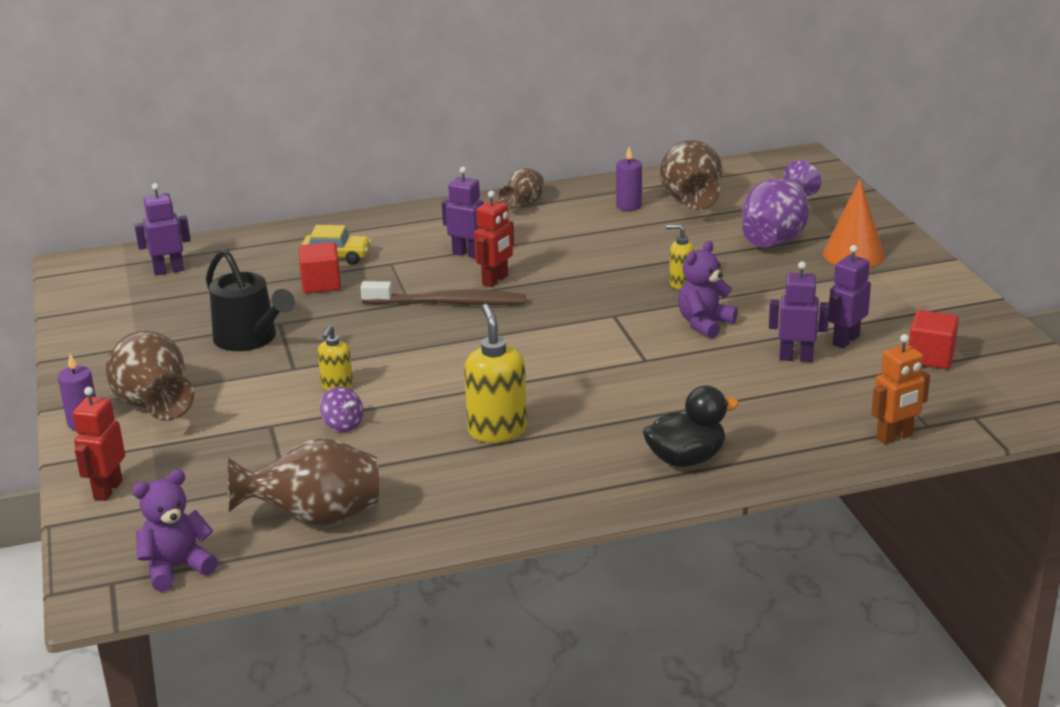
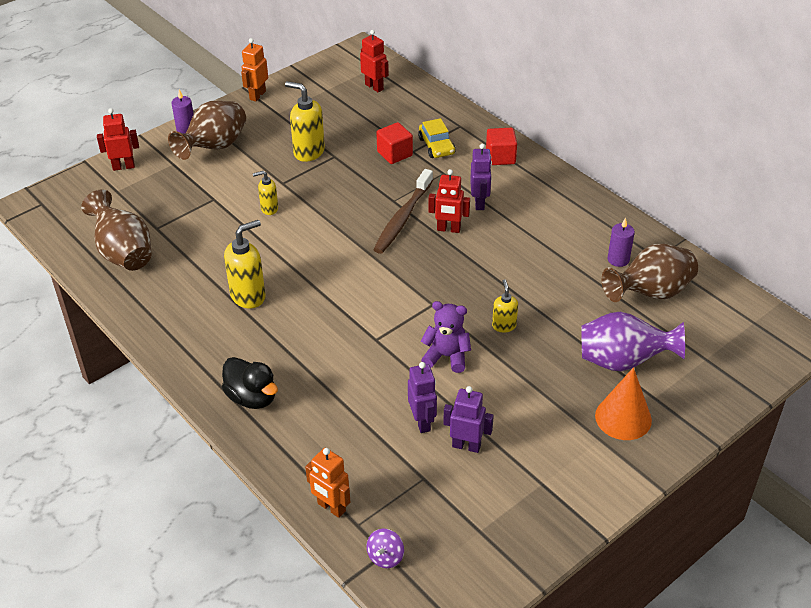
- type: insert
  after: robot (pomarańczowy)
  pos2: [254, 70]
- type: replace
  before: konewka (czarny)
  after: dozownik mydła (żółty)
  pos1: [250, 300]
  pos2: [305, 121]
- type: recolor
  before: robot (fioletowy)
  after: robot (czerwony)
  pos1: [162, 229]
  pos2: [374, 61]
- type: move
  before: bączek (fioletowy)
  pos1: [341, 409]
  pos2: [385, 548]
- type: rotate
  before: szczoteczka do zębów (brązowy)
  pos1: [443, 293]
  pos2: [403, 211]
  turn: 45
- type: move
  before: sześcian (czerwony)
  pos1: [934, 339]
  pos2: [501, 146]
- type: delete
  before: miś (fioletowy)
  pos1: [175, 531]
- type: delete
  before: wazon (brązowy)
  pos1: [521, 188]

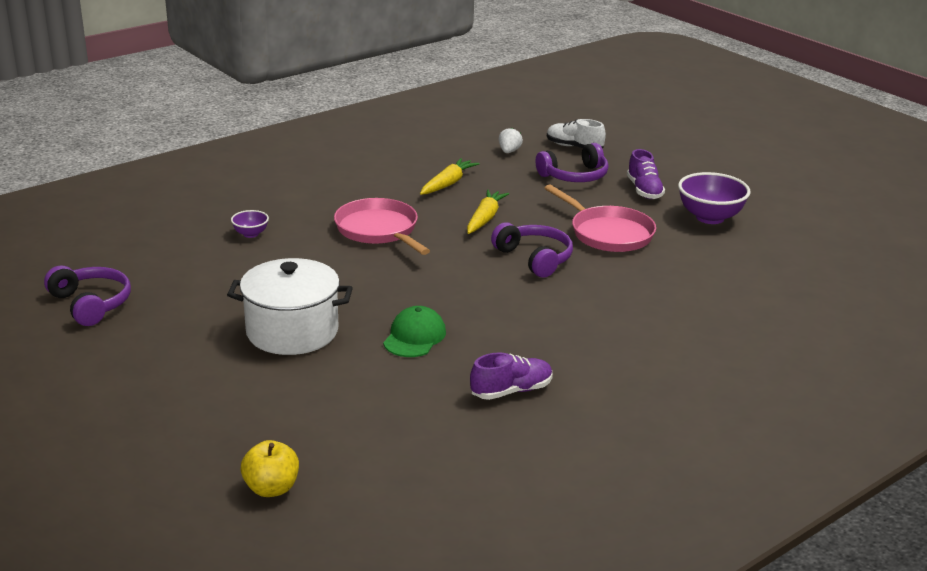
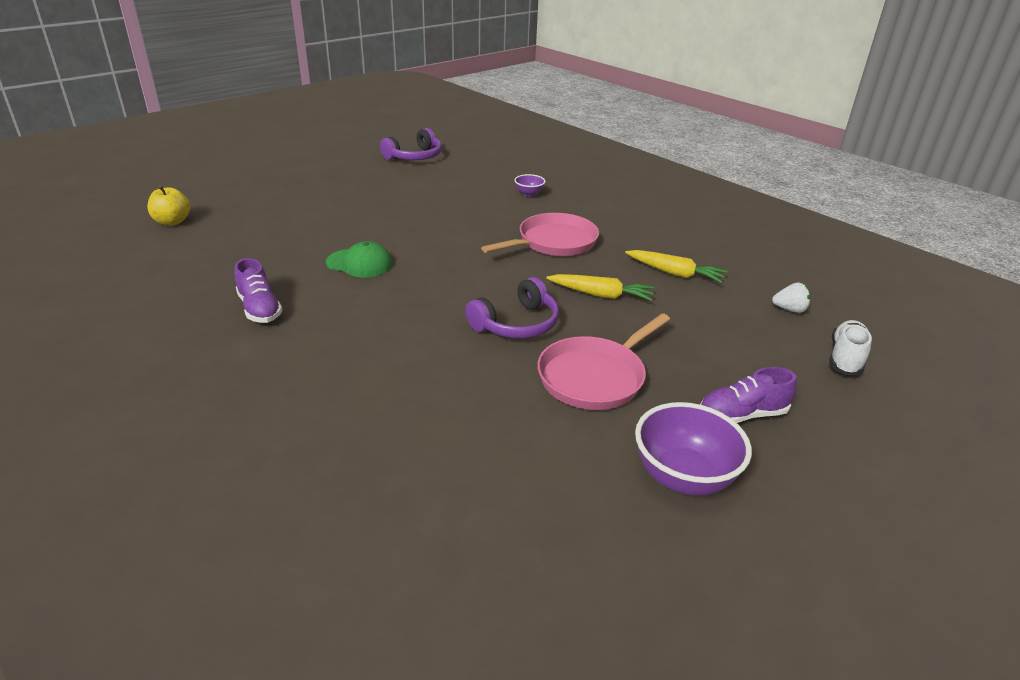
- type: delete
  before: garnek (biały)
  pos1: [290, 306]
- type: delete
  before: słuchawki (fioletowy)
  pos1: [572, 162]

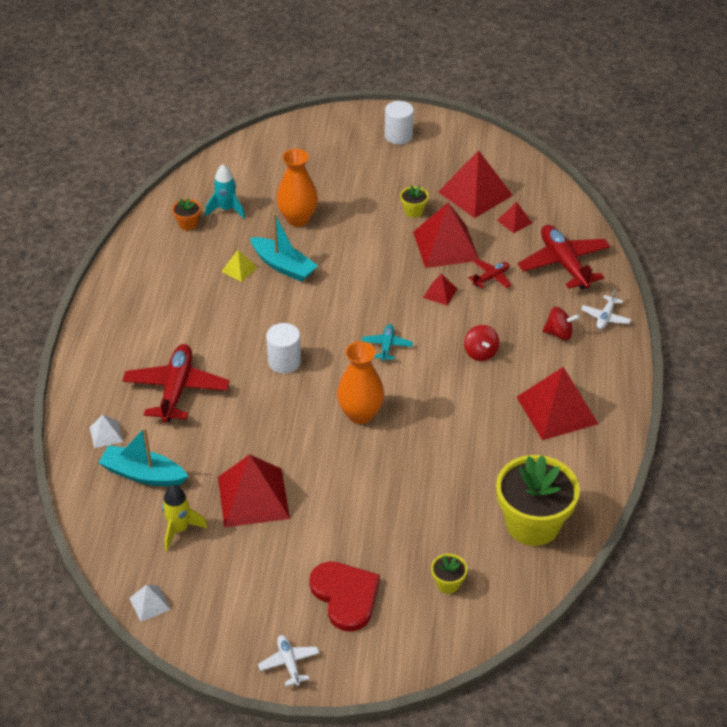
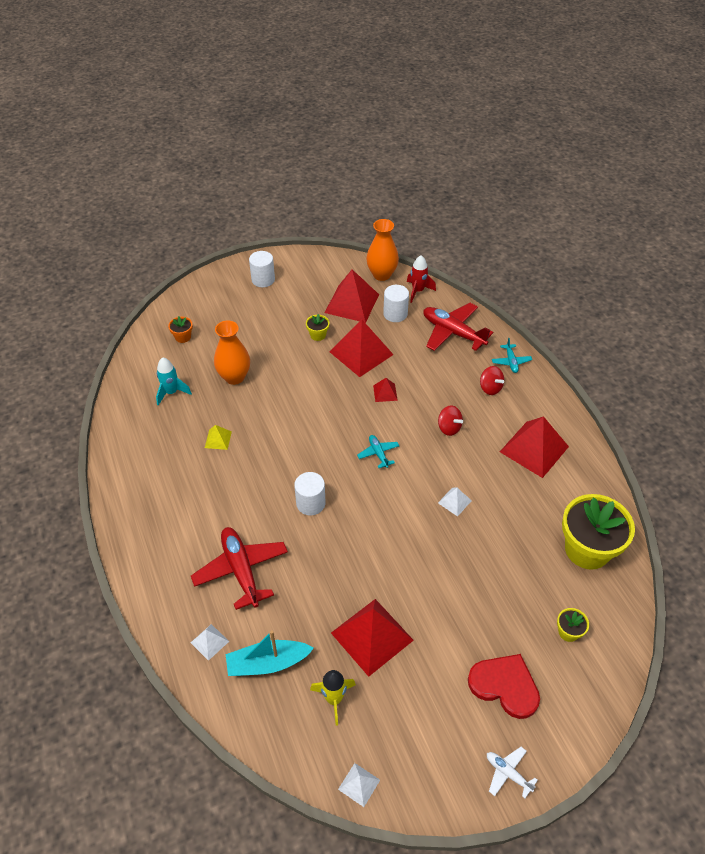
- type: move
  before: doniczka (pomarańczowy)
  pos1: [186, 214]
  pos2: [180, 329]
- type: move
  before: wazon (pomarańczowy)
  pos1: [360, 382]
  pos2: [382, 250]
- type: replace
  before: piramida (czerwony)
  after: walec (biały)
  pos1: [514, 217]
  pos2: [396, 303]
- type: insert
  after: rakieta (czerwony)
  pos2: [421, 279]
- type: insert
  after: piramida (biały)
  pos2: [455, 502]
- type: rotate
  before: bączek (czerwony)
  pos1: [561, 323]
  pos2: [492, 380]
  turn: 75
- type: recolor
  before: samolot (biały)
  after: samolot (turkusowy)
  pos1: [606, 309]
  pos2: [512, 355]
- type: delete
  before: łódka (turkusowy)
  pos1: [284, 247]
- type: delete
  before: samolot (czerwony)
  pos1: [489, 273]

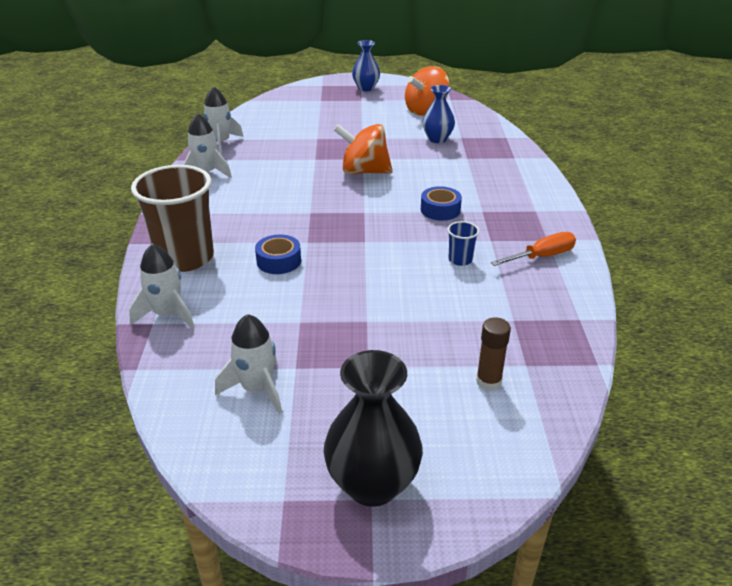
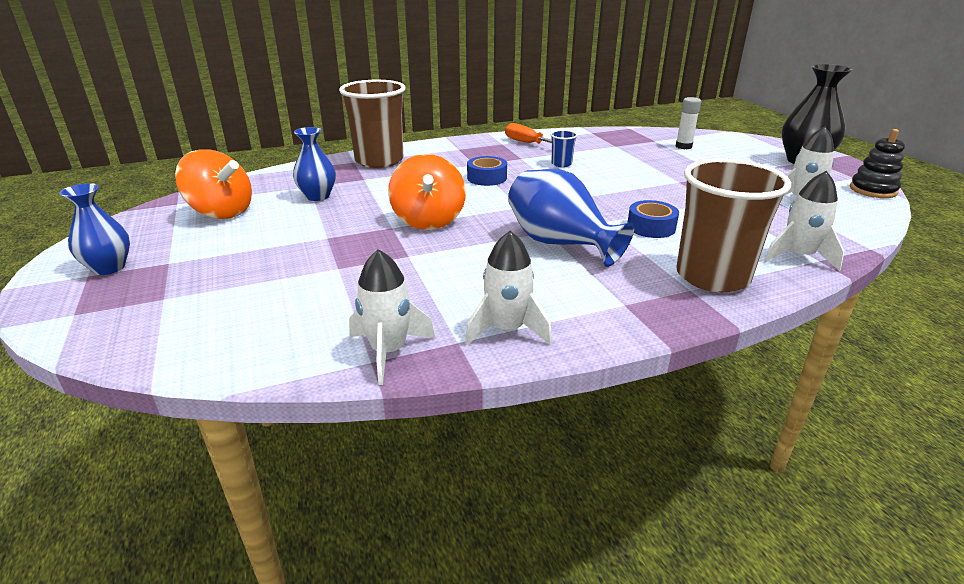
- type: insert
  after: szklanka (brązowy)
  pos2: [372, 124]
- type: insert
  after: wazon (niebieski)
  pos2: [571, 218]
- type: recolor
  before: klej w sztyfcie (brązowy)
  after: klej w sztyfcie (biały)
  pos1: [493, 354]
  pos2: [688, 123]
- type: insert
  after: zabawka nakładanka (czarny)
  pos2: [877, 163]

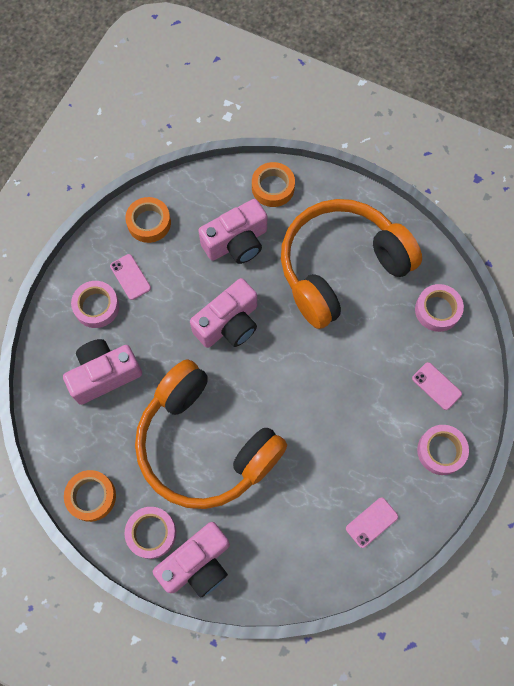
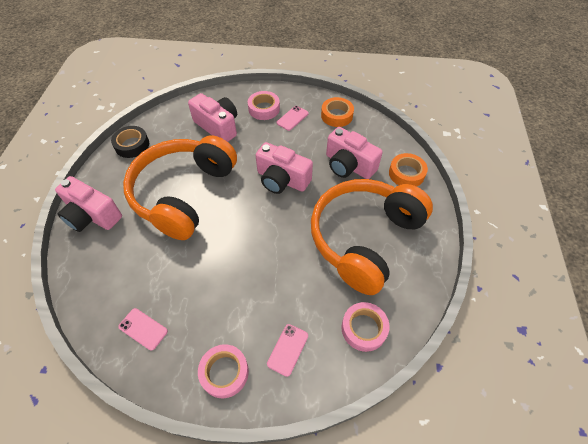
- type: recolor
  before: taśma klejąca (pomarańczowy)
  after: taśma klejąca (czarny)
  pos1: [90, 496]
  pos2: [130, 142]
- type: rotate
  before: słuchawki (pomarańczowy)
  pos1: [351, 264]
  pos2: [372, 237]
  turn: -90
- type: delete
  before: taśma klejąca (różowy)
  pos1: [150, 533]

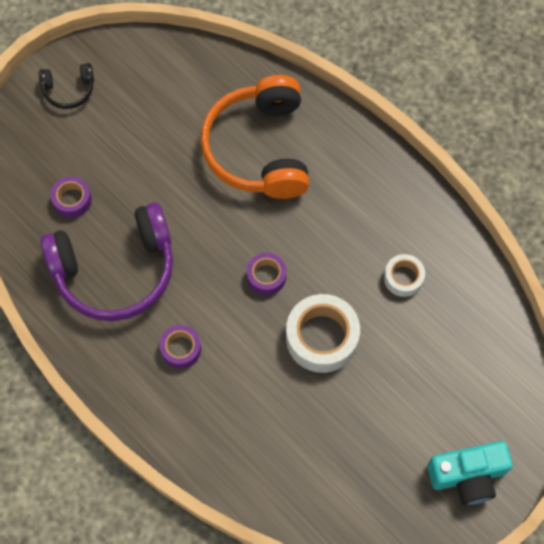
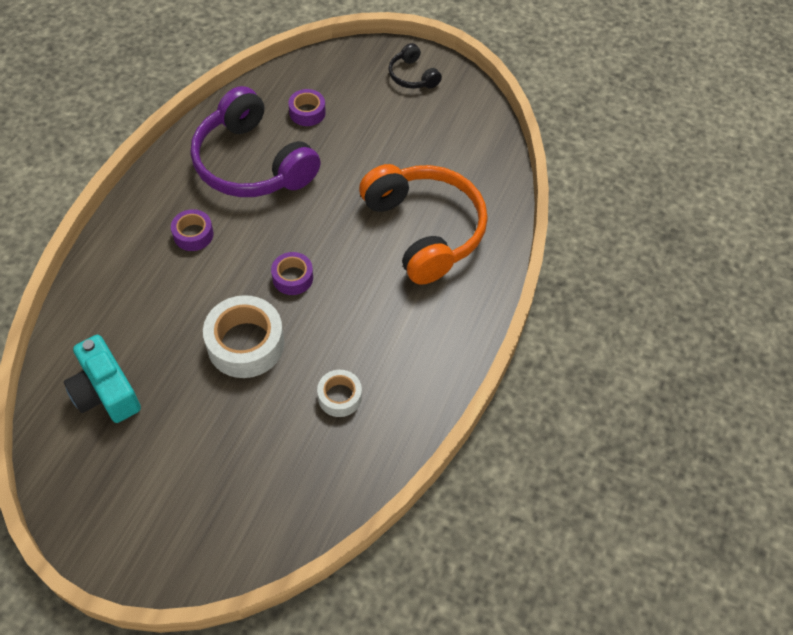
- type: move
  before: aparat fotograficzny (turkusowy)
  pos1: [470, 473]
  pos2: [102, 379]
- type: rotate
  before: słuchawki (pomarańczowy)
  pos1: [254, 137]
  pos2: [423, 224]
  turn: 90

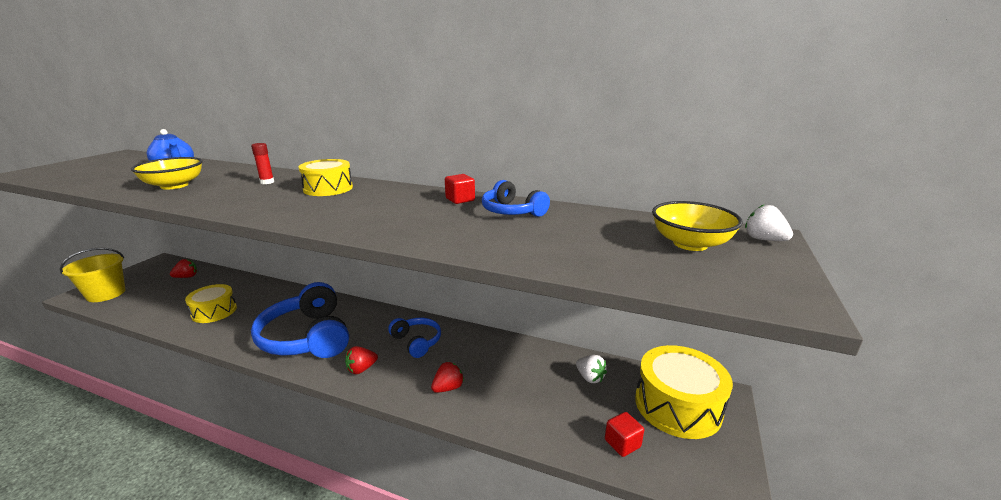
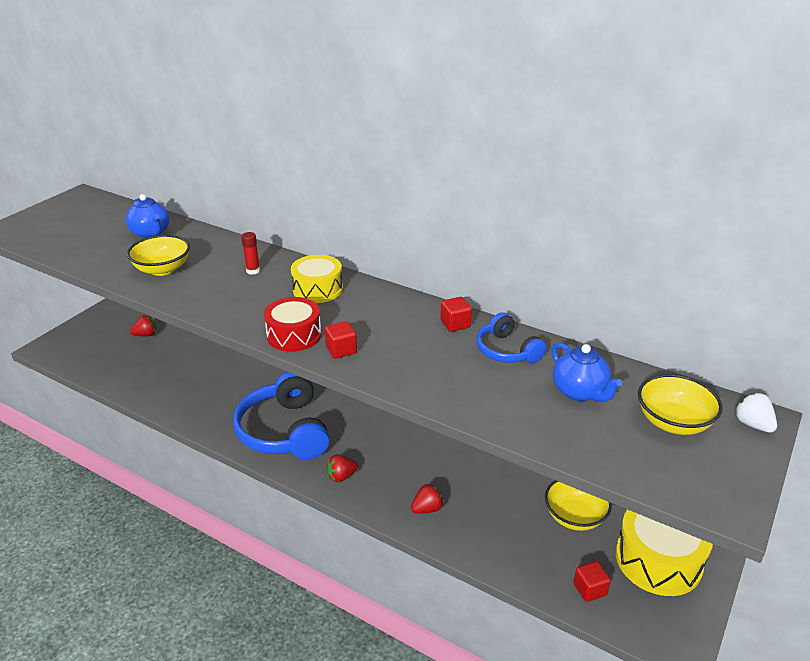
- type: insert
  after: bęben (czerwony)
  pos2: [292, 324]
- type: insert
  after: sześcian (czerwony)
  pos2: [341, 339]
- type: replace
  before: truskawka (biały)
  after: miska (żółty)
  pos1: [591, 369]
  pos2: [578, 505]
- type: insert
  after: imbryk (niebieski)
  pos2: [586, 372]
- type: delete
  before: wiadro (żółty)
  pos1: [93, 275]
- type: delete
  before: bęben (żółty)
  pos1: [211, 303]
- type: delete
  before: słuchawki (niebieski)
  pos1: [414, 338]

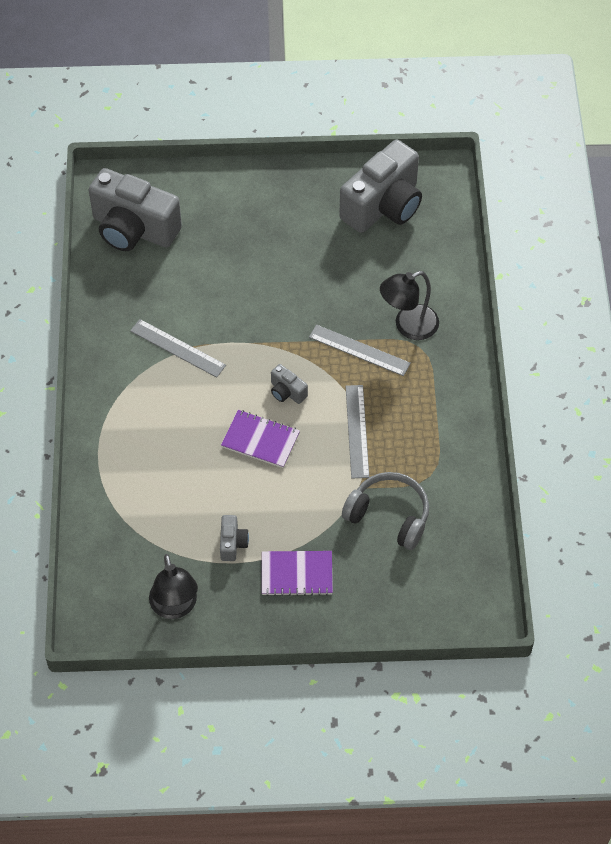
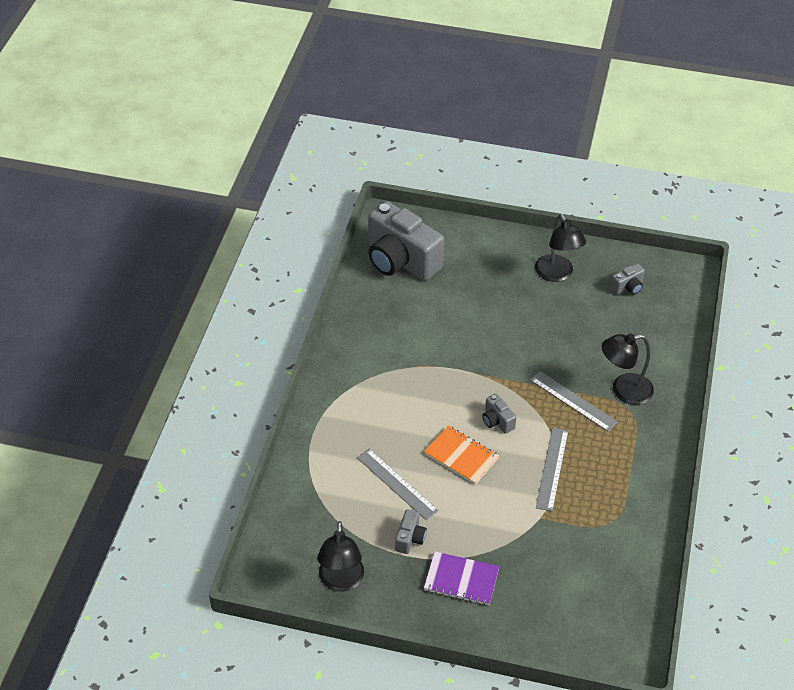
- type: move
  before: linijka (szary)
  pos1: [178, 348]
  pos2: [397, 484]
- type: recolor
  before: zeszyt (fioletowy)
  after: zeszyt (pomarańczowy)
  pos1: [260, 439]
  pos2: [461, 455]
- type: insert
  after: lampka (czarny)
  pos2: [560, 248]
- type: resize
  before: aparat fotograficzny (szary)
  pos1: [380, 186]
  pos2: [627, 279]
  scale: 0.42
- type: delete
  before: słuchawki (szary)
  pos1: [385, 511]

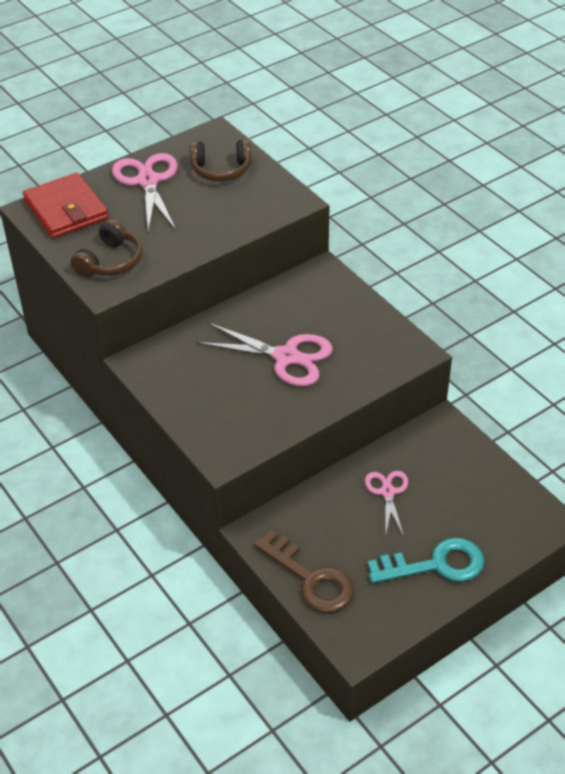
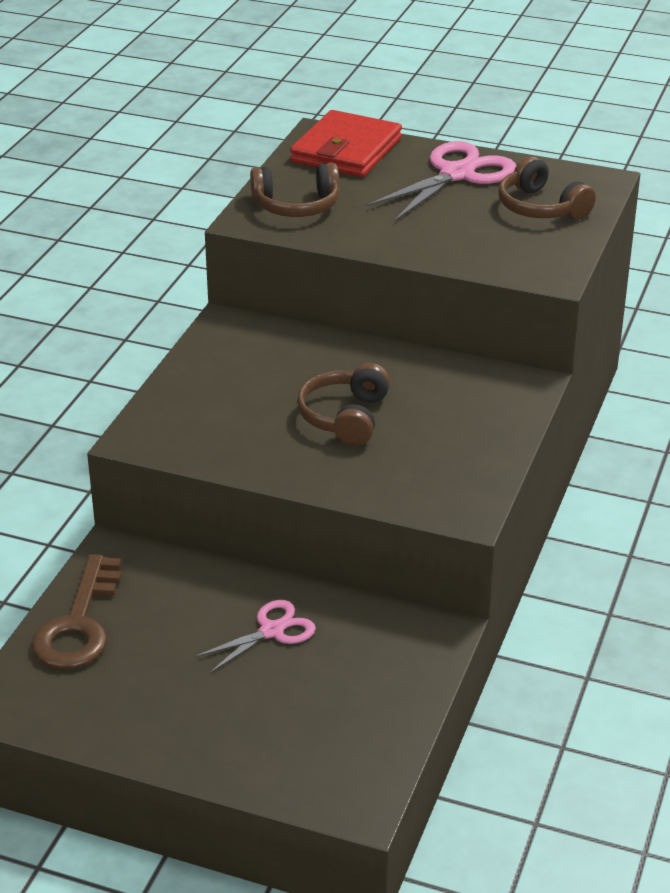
- type: replace
  before: nożyczki (różowy)
  after: słuchawki (brązowy)
  pos1: [264, 354]
  pos2: [343, 404]
- type: delete
  before: klucz (turkusowy)
  pos1: [426, 560]

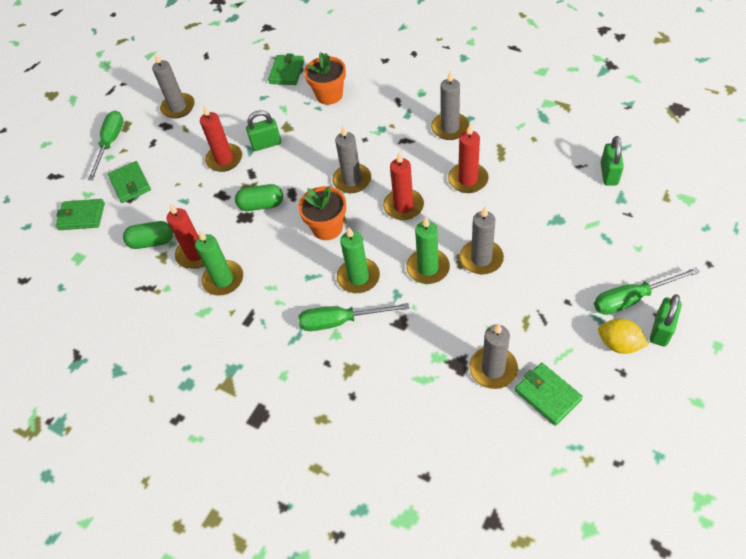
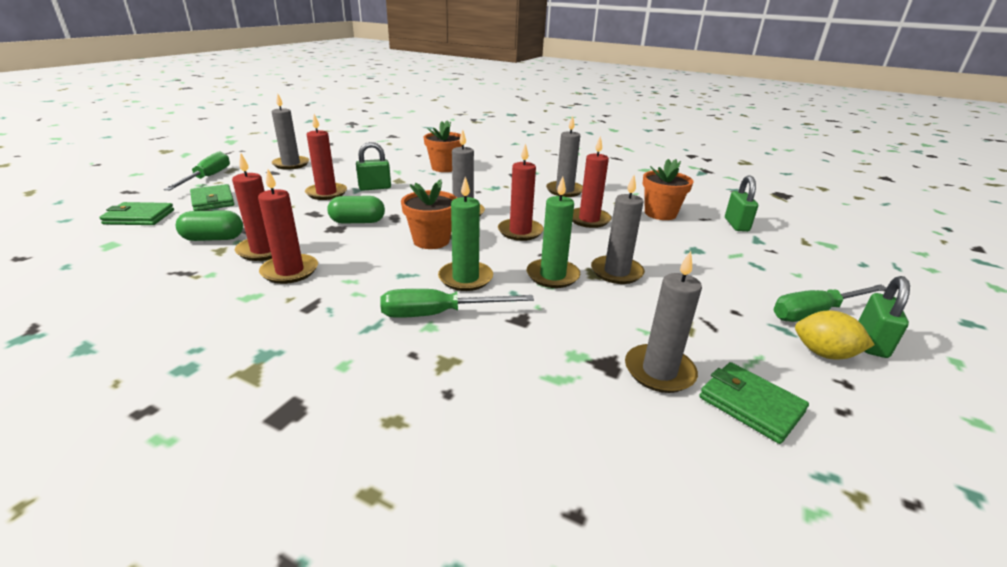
- type: recolor
  before: świeca (zielony)
  after: świeca (czerwony)
  pos1: [219, 263]
  pos2: [288, 226]
- type: insert
  after: doniczka (pomarańczowy)
  pos2: [668, 189]
- type: delete
  before: portfel (zielony)
  pos1: [286, 69]

